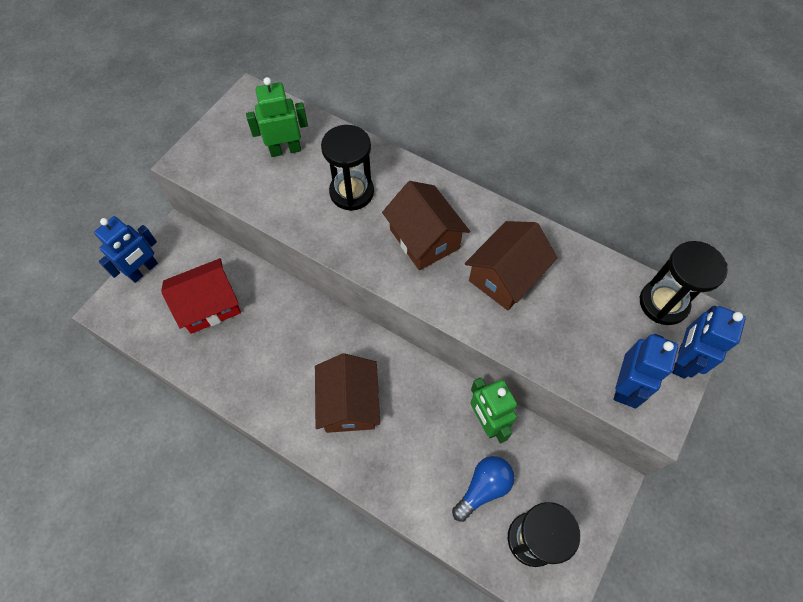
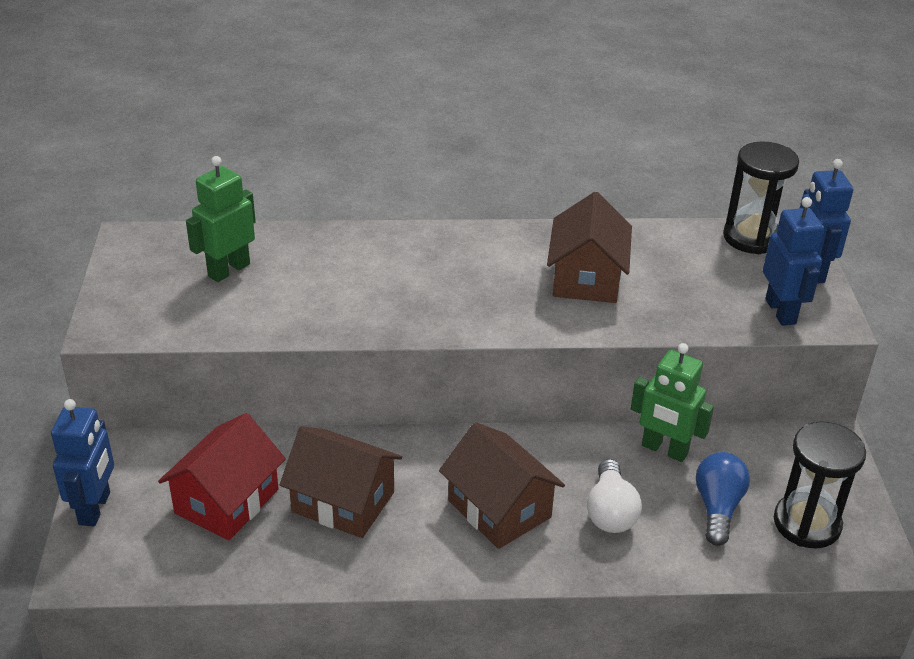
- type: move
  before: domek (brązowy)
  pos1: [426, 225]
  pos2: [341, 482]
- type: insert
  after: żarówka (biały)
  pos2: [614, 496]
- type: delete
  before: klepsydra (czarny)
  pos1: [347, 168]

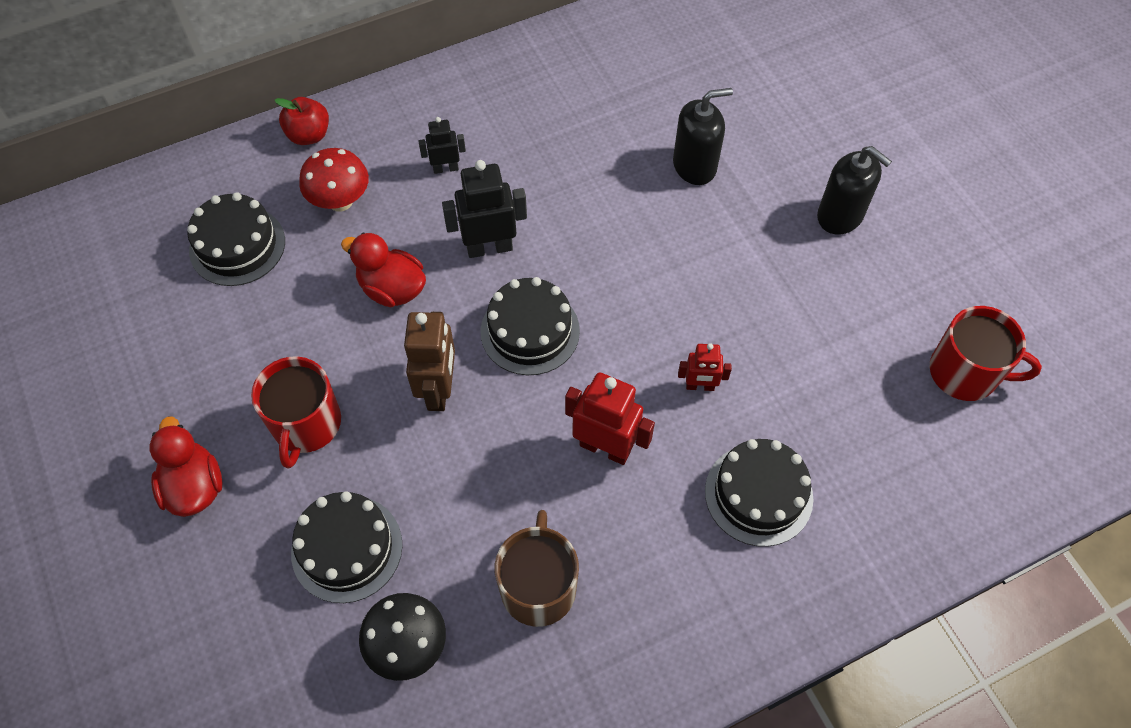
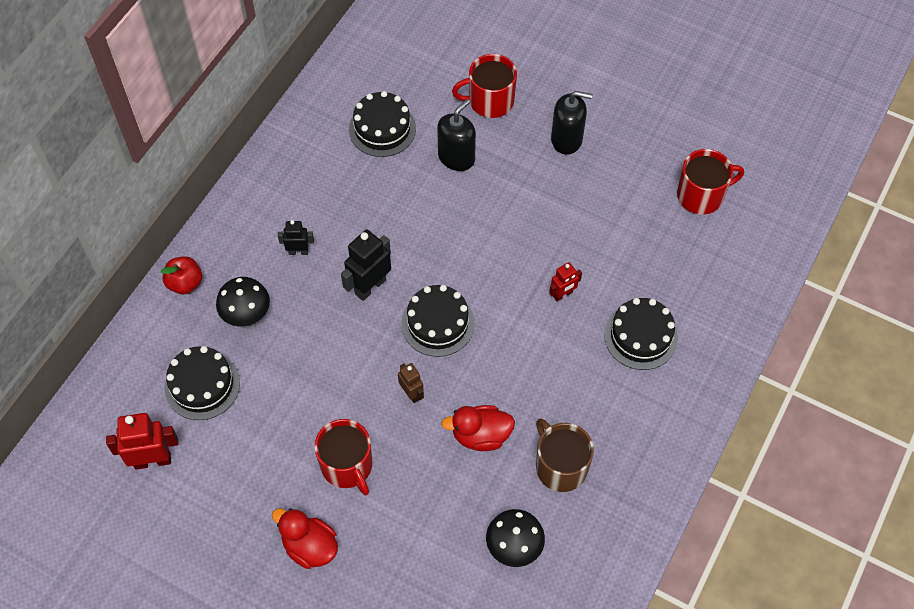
- type: move
  before: robot (czerwony)
  pos1: [610, 418]
  pos2: [142, 441]
- type: recolor
  before: grzyb (czerwony)
  after: grzyb (czarny)
  pos1: [334, 180]
  pos2: [243, 302]
- type: rotate
  before: robot (czarny)
  pos1: [442, 145]
  pos2: [296, 237]
  turn: 45
- type: move
  before: tort (czarny)
  pos1: [347, 547]
  pos2: [382, 124]
- type: resize
  before: robot (brązowy)
  pos1: [429, 361]
  pos2: [411, 383]
  scale: 0.58
- type: move
  before: kaczka (czerwony)
  pos1: [383, 270]
  pos2: [478, 428]
- type: insert
  after: kubek (czerwony)
  pos2: [484, 86]

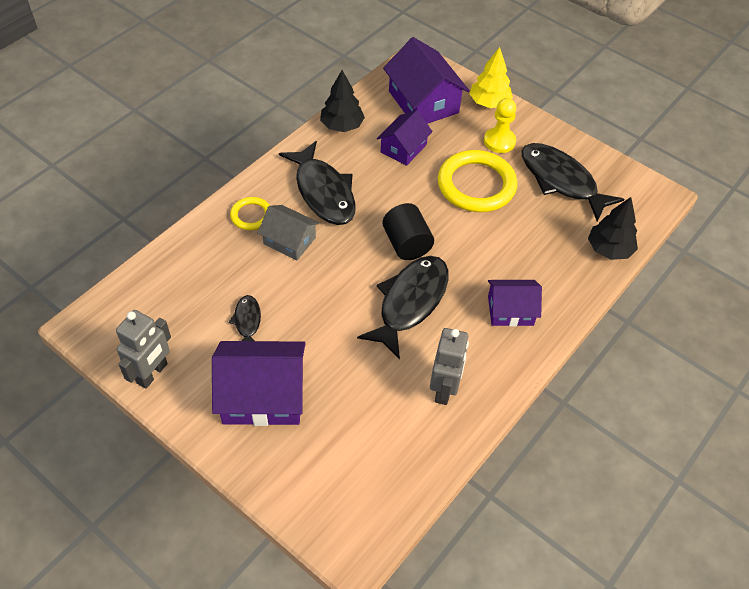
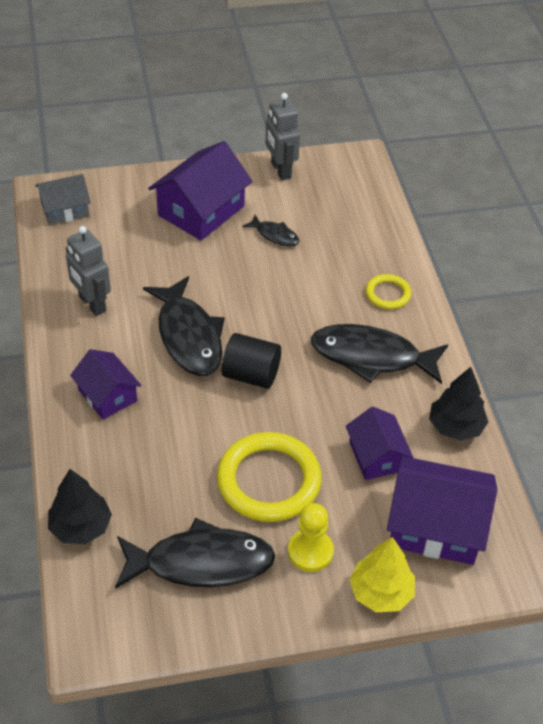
- type: move
  before: domek (szary)
  pos1: [289, 232]
  pos2: [63, 199]
- type: rotate
  before: domek (fioletowy)
  pos1: [515, 303]
  pos2: [106, 384]
  turn: -75

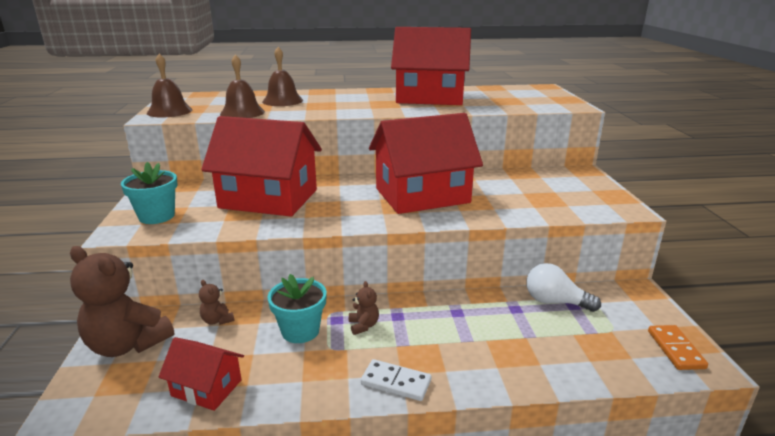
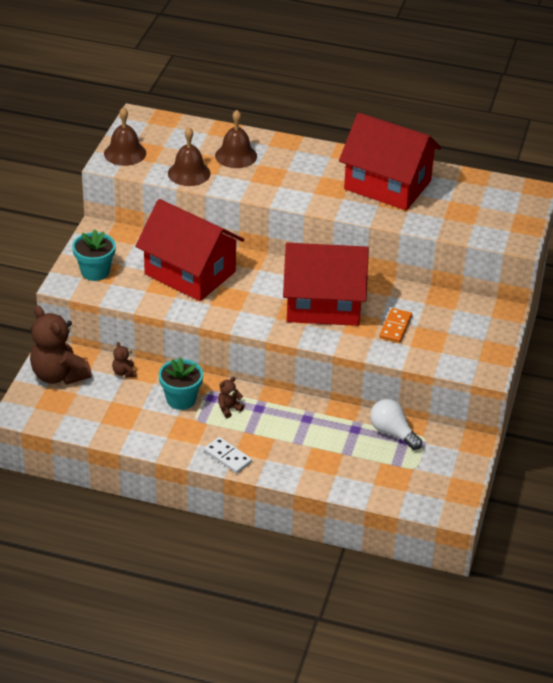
- type: rotate
  before: miś (brązowy)
  pos1: [364, 308]
  pos2: [231, 397]
  turn: -135
- type: move
  before: kostka domina (pomarańczowy)
  pos1: [678, 347]
  pos2: [395, 325]
- type: delete
  before: domek (czerwony)
  pos1: [201, 374]

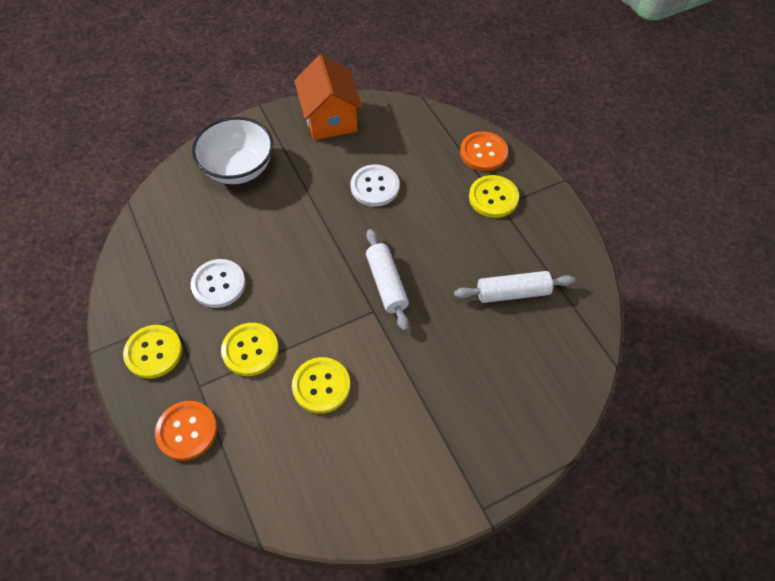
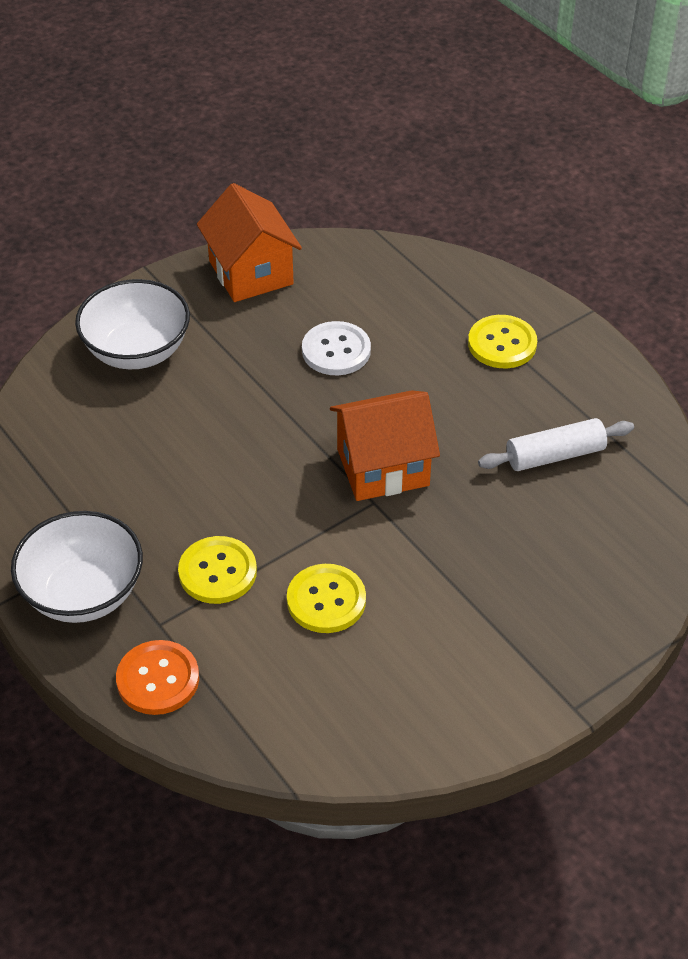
- type: replace
  before: guzik (żółty)
  after: miska (biały)
  pos1: [152, 352]
  pos2: [77, 567]
- type: replace
  before: wałek do ciasta (biały)
  after: domek (pomarańczowy)
  pos1: [387, 280]
  pos2: [385, 445]
- type: delete
  before: guzik (biały)
  pos1: [218, 283]
- type: delete
  before: guzik (pomarańczowy)
  pos1: [484, 151]

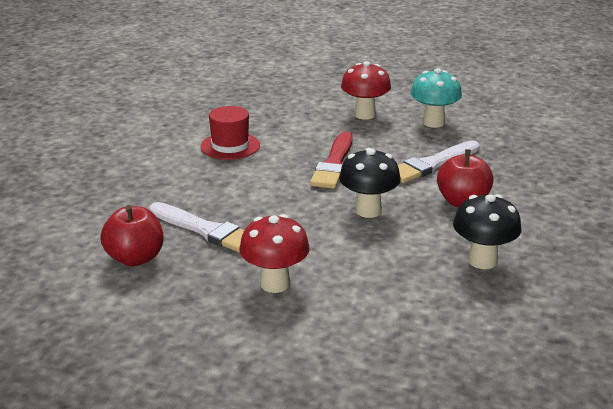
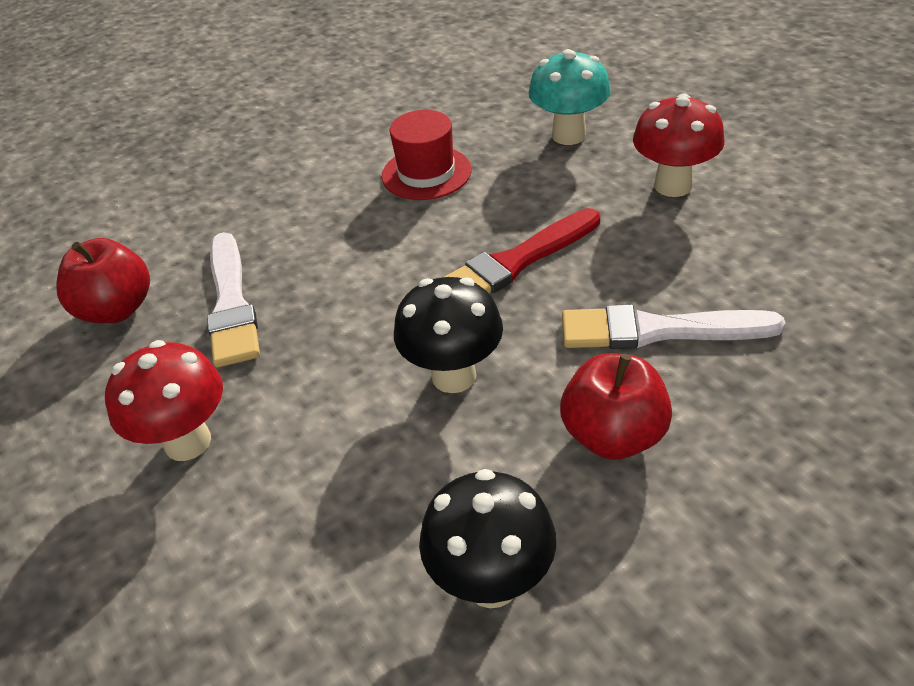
- type: move
  before: grzyb (turkusowy)
  pos1: [436, 98]
  pos2: [570, 97]

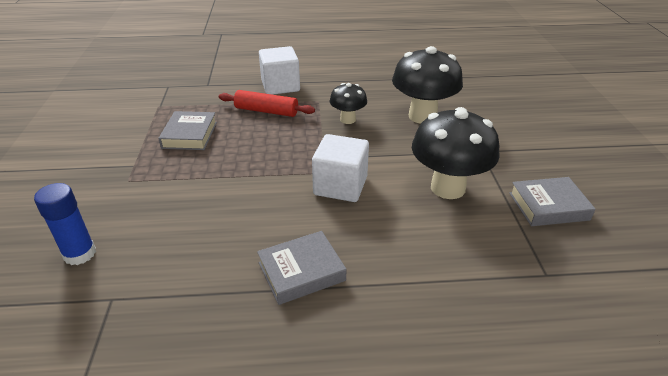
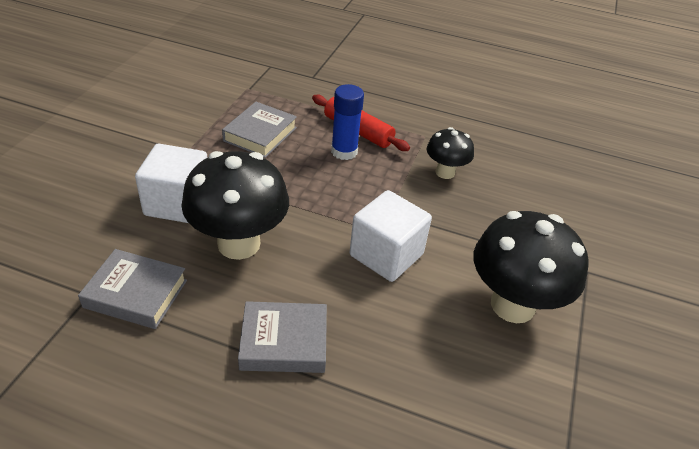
- type: move
  before: książka (szary)
  pos1: [552, 201]
  pos2: [132, 289]
- type: move
  before: sześcian (biały)
  pos1: [279, 70]
  pos2: [171, 183]
- type: move
  before: grzyb (czarny)
  pos1: [427, 85]
  pos2: [235, 205]
- type: move
  before: klej w sztyfcie (niebieski)
  pos1: [65, 224]
  pos2: [347, 122]

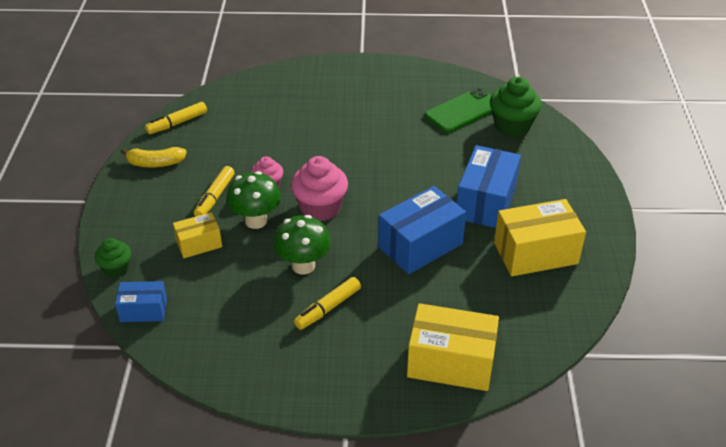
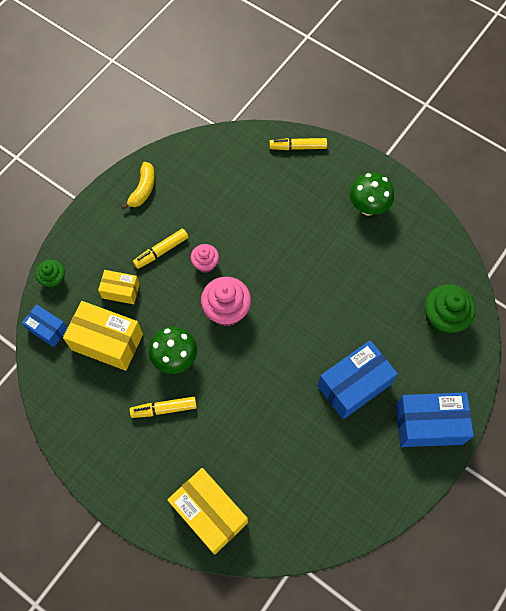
- type: move
  before: pudełko (żółty)
  pos1: [540, 237]
  pos2: [103, 336]
- type: rotate
  before: banan (żółty)
  pos1: [153, 157]
  pos2: [138, 186]
  turn: -105
- type: move
  before: flamaster (żółty)
  pos1: [176, 118]
  pos2: [298, 144]
- type: move
  before: grzyb (zielony)
  pos1: [253, 200]
  pos2: [372, 194]
- type: move
  before: pudełko (niebieski)
  pos1: [422, 230]
  pos2: [435, 419]
- type: delete
  before: telefon (zielony)
  pos1: [458, 110]

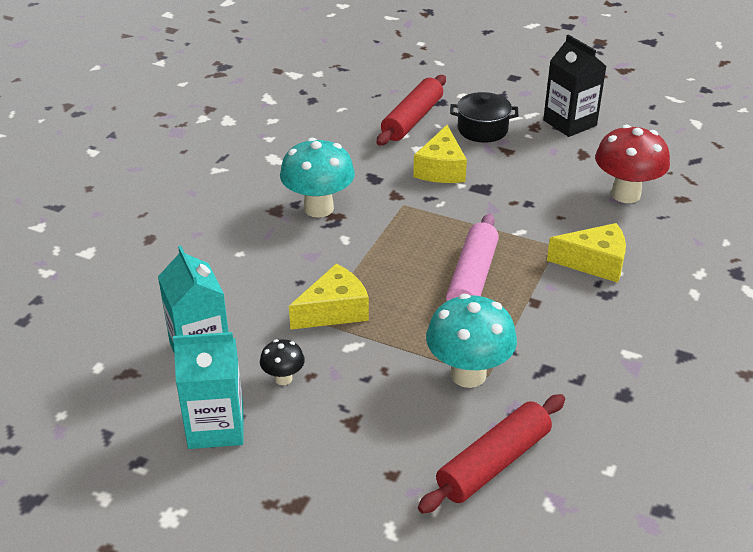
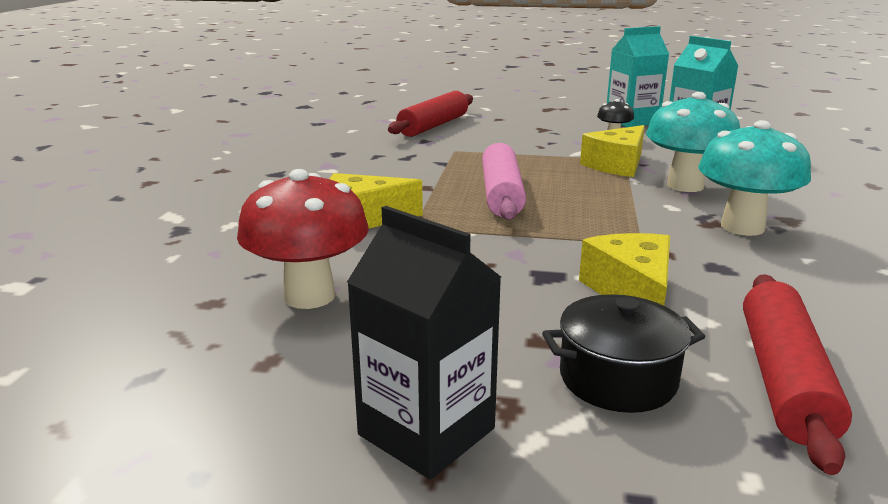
- type: move
  before: grzyb (turkusowy)
  pos1: [471, 341]
  pos2: [693, 142]

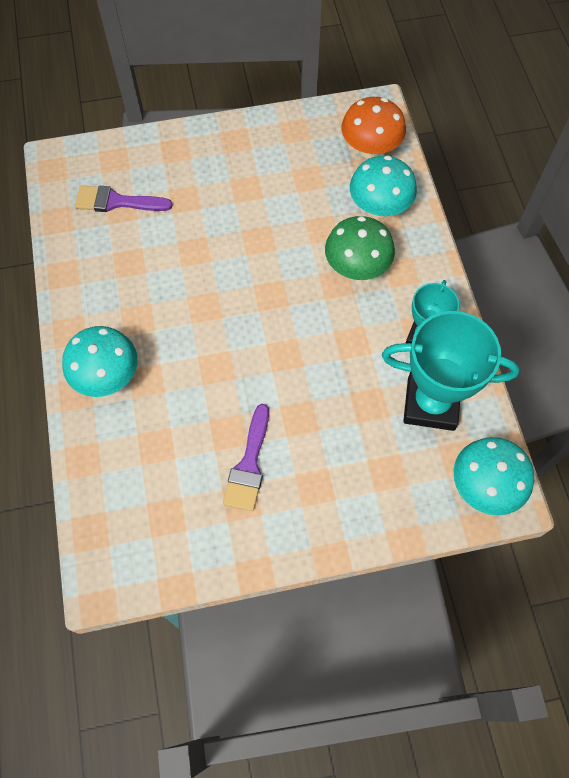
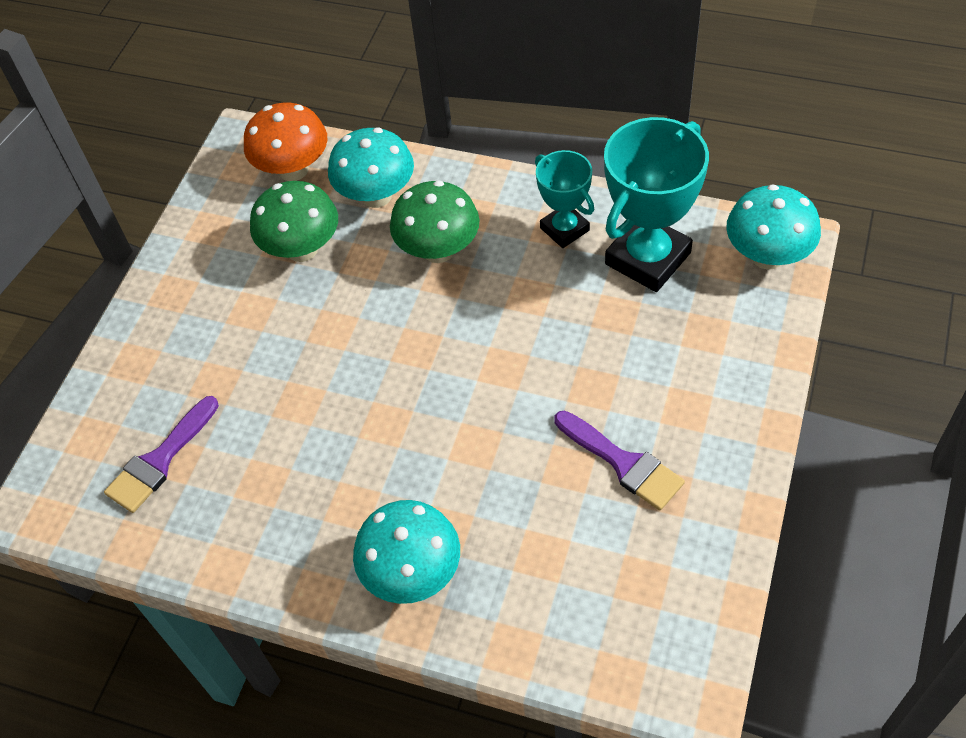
- type: insert
  after: grzyb (zielony)
  pos2: [294, 221]

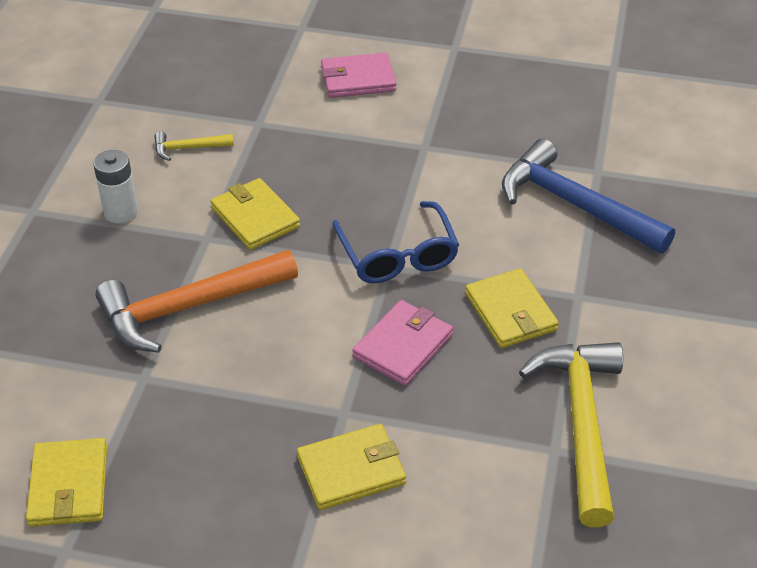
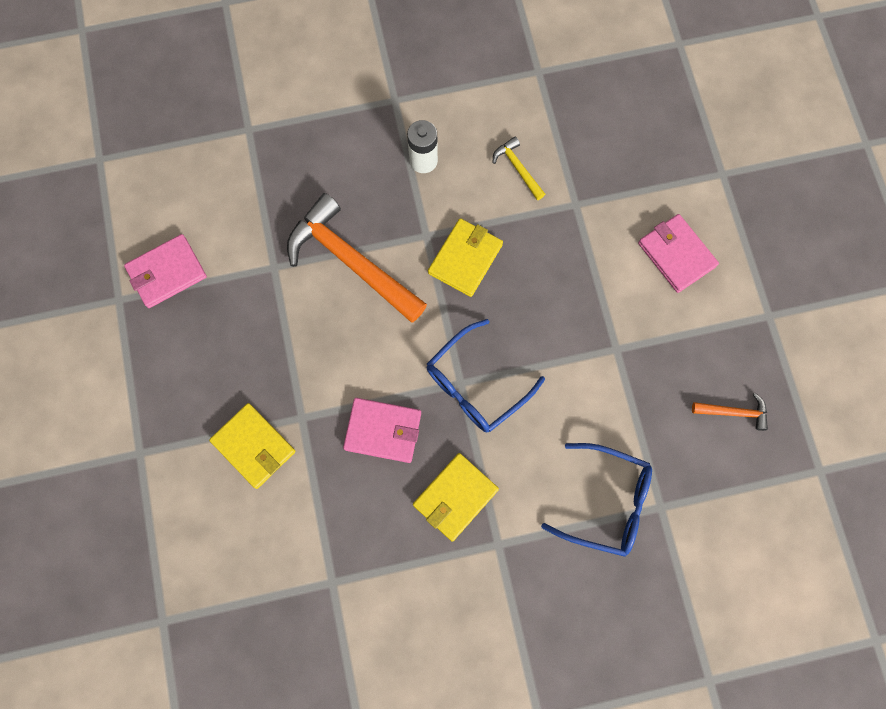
- type: recolor
  before: portfel (żółty)
  after: portfel (różowy)
  pos1: [66, 482]
  pos2: [165, 271]
- type: replace
  before: młotek (niebieski)
  after: okulary (niebieski)
  pos1: [588, 196]
  pos2: [596, 500]
- type: insert
  after: młotek (pomarańczowy)
  pos2: [730, 412]
- type: delete
  before: młotek (żółty)
  pos1: [571, 434]

